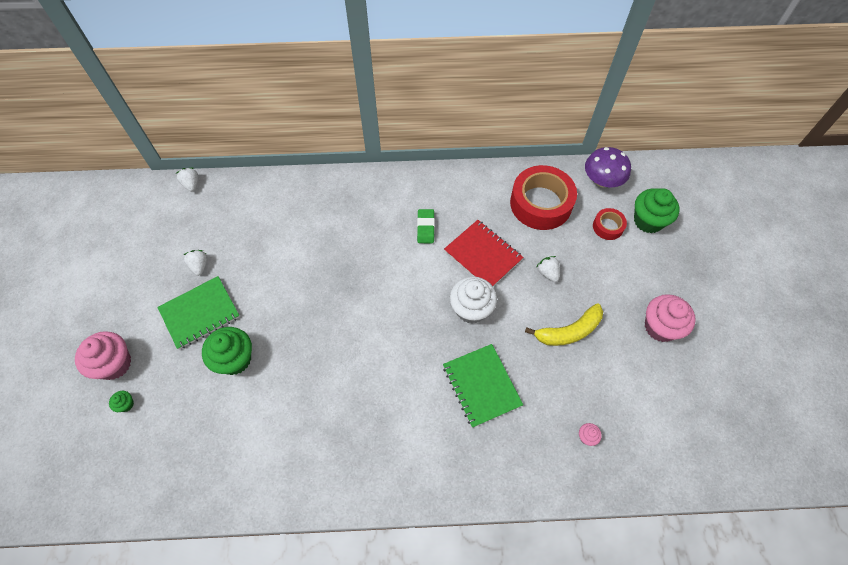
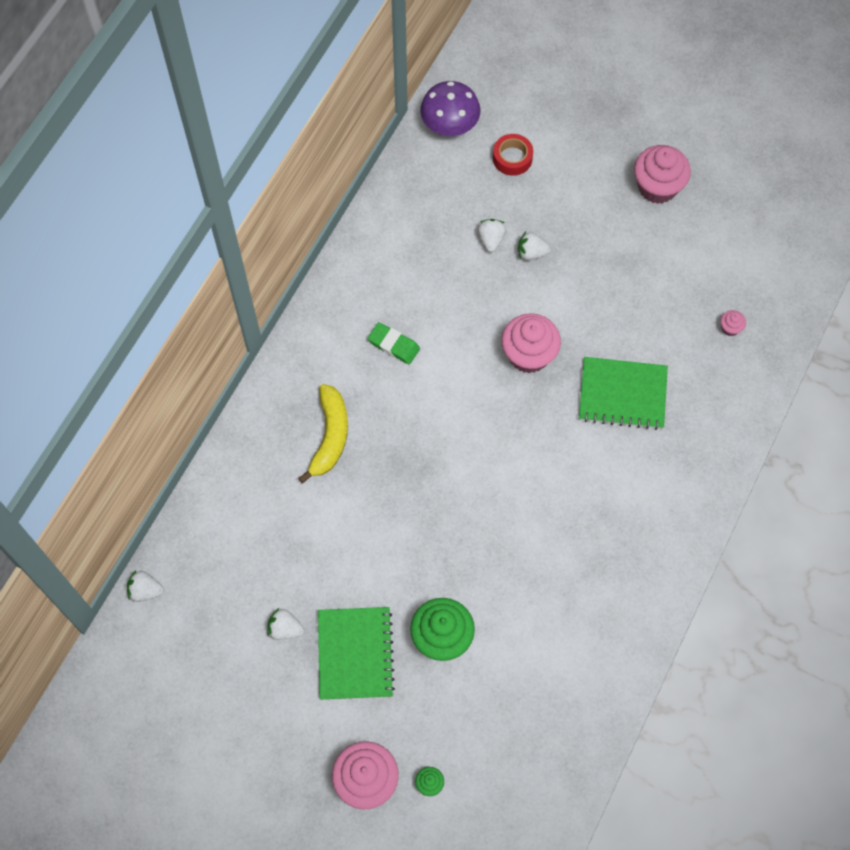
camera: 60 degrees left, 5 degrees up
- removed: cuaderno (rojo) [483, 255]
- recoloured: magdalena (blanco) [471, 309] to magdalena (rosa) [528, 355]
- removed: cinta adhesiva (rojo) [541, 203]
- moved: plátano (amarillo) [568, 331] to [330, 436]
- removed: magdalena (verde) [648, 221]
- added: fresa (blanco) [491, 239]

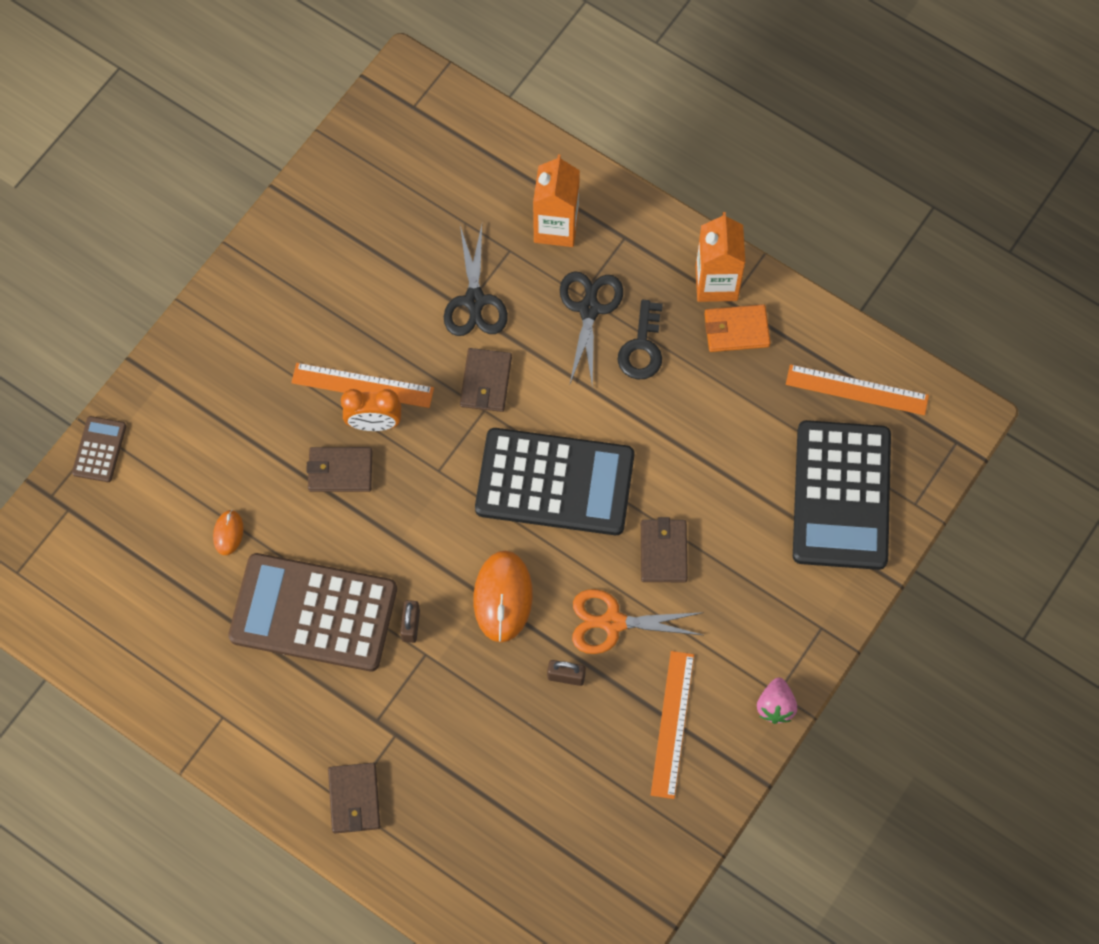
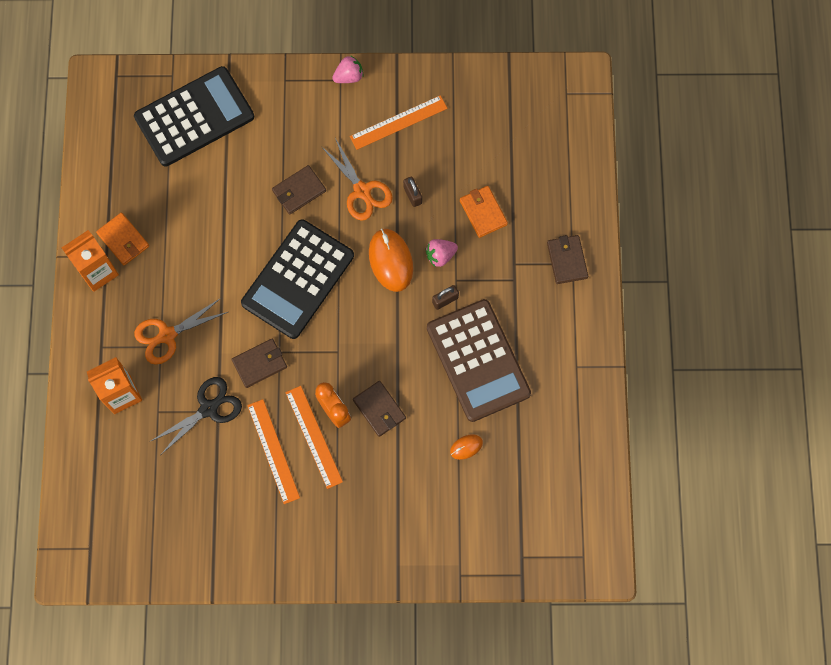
camera: 125 degrees left, 5 degrees up
- removed: calculadora (marrón) [99, 449]
- turned: cartera (marrón) [354, 799] = [567, 260] 60 degrees counterclockwise
- turned: ratón (naranja) [503, 597] = [390, 261] 75 degrees counterclockwise
- turned: calculadora (negro) [555, 482] = [298, 279] 120 degrees counterclockwise
- recoloured: tijeras (negro) [589, 309] to tijeras (naranja) [167, 335]
- removed: llave (negro) [642, 347]
- moved: regla (naranja) [857, 390] to [273, 451]
- added: fresa (rosa) [440, 255]
- added: cartera (naranja) [483, 212]

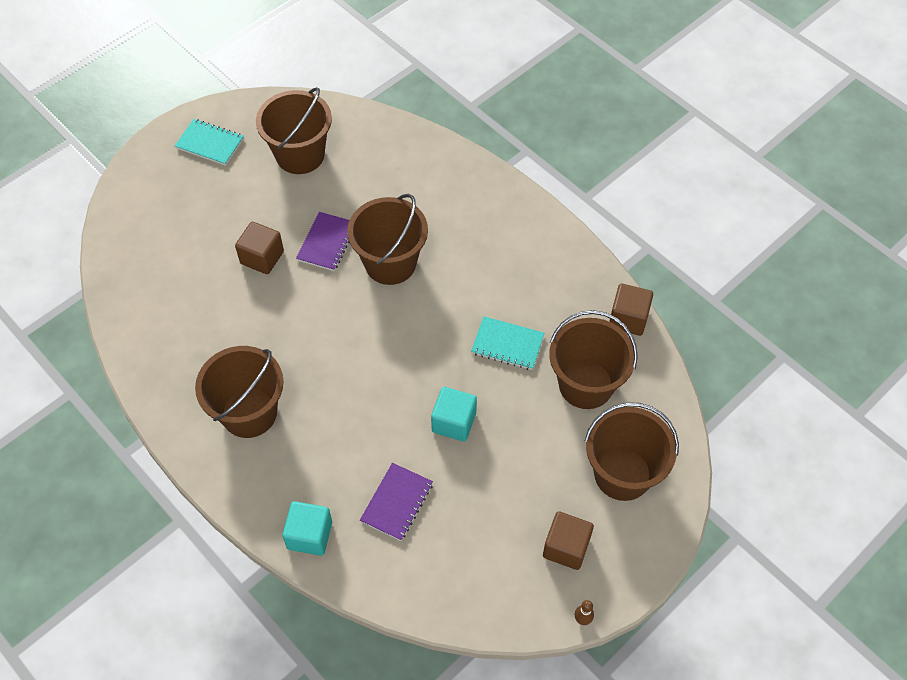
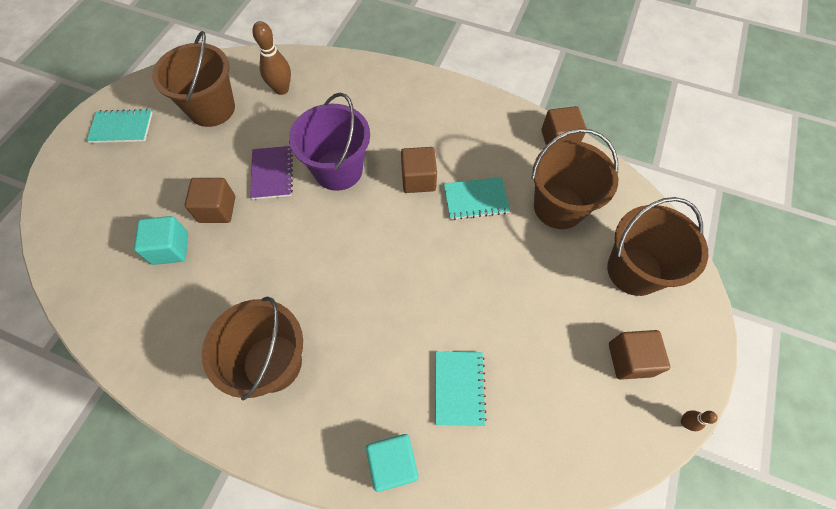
camera: 25 degrees left, 5 degrees up
- recoloured: balde (marrón) [390, 263] to balde (morado) [338, 170]
- recoloured: cuaderno (morado) [396, 502] to cuaderno (turquesa) [459, 388]
- moved: cubo (turquesa) [454, 422] to [170, 248]
- added: bolo (marrón) [281, 89]
- added: cubo (marrón) [418, 179]

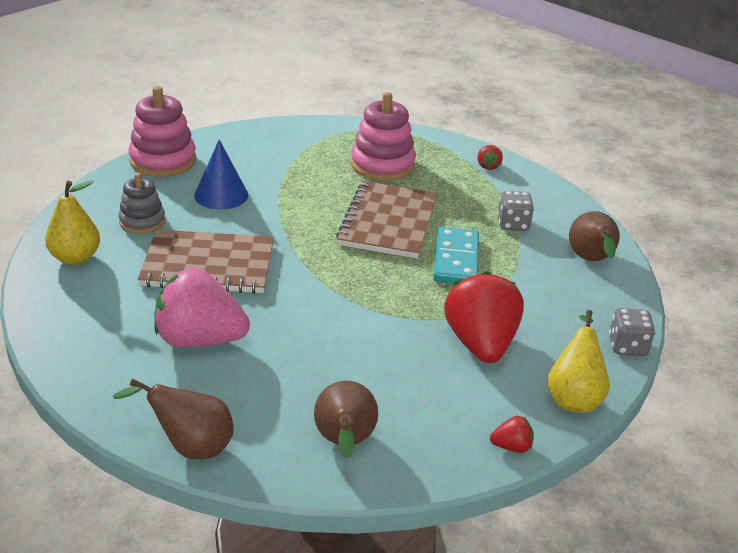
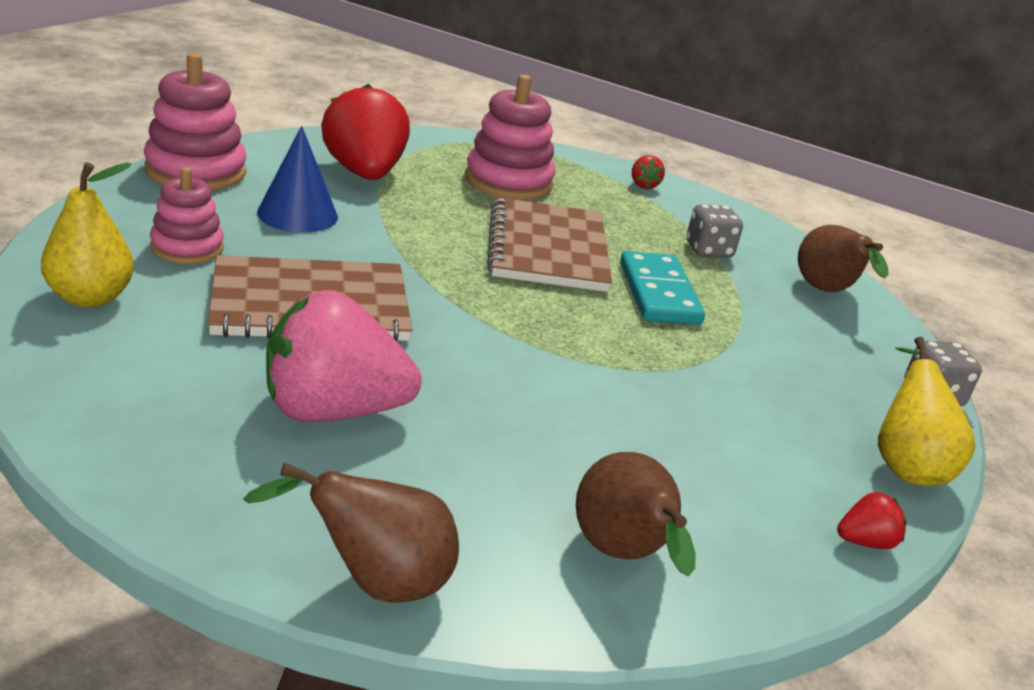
camera: 15 degrees left, 5 degrees down
- recoloured: juguete apilable (gris) [142, 221] to juguete apilable (rosa) [187, 248]
- moved: fresa (rojo) [480, 344] to [364, 174]

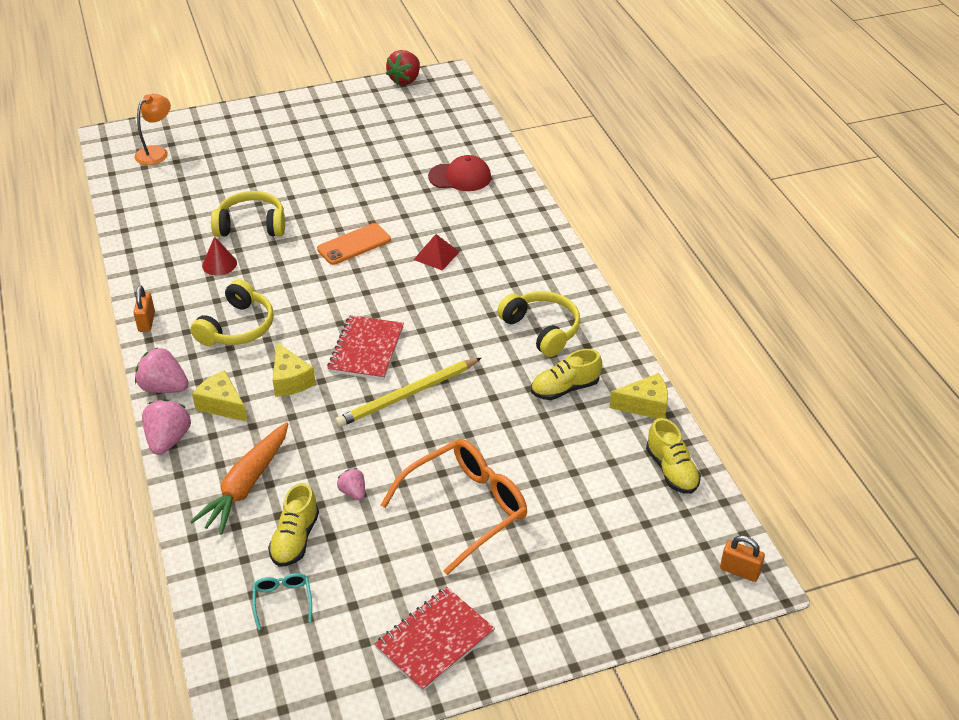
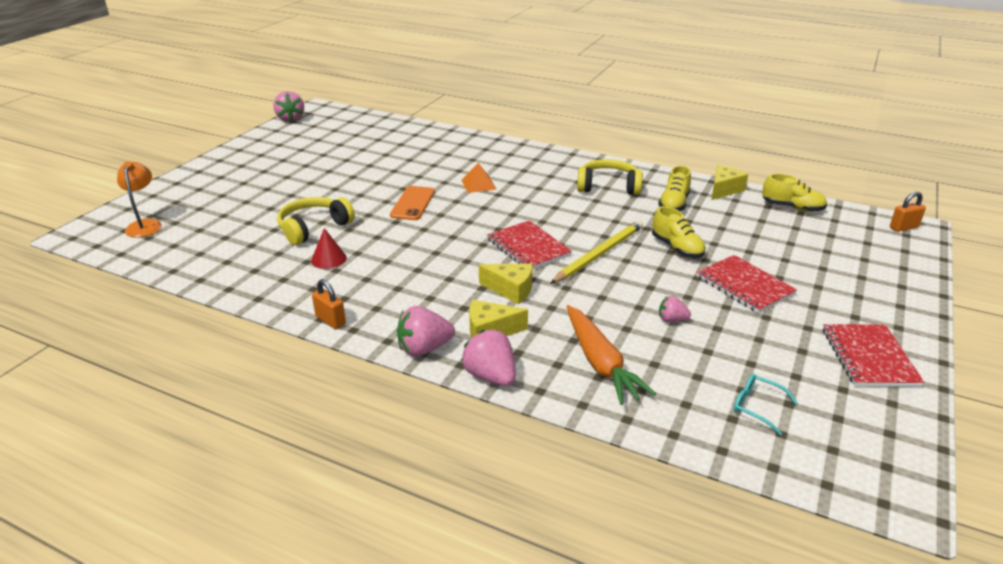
camera: 45 degrees left, 10 degrees down
- removed: auriculares (amarillo) [237, 327]
- moved: zapato (amarillo) [295, 539] to [677, 248]
- turned: lápiz (amarillo) [407, 395] = [599, 254] 150 degrees counterclockwise
- replaced: gafas (naranja) [464, 509] to cuaderno (rojo) [744, 286]
- recoloured: fresa (rojo) [405, 80] to fresa (rosa) [290, 119]
- recoloured: pirámide (rojo) [436, 255] to pirámide (naranja) [478, 184]
- removed: gorra (rojo) [460, 177]

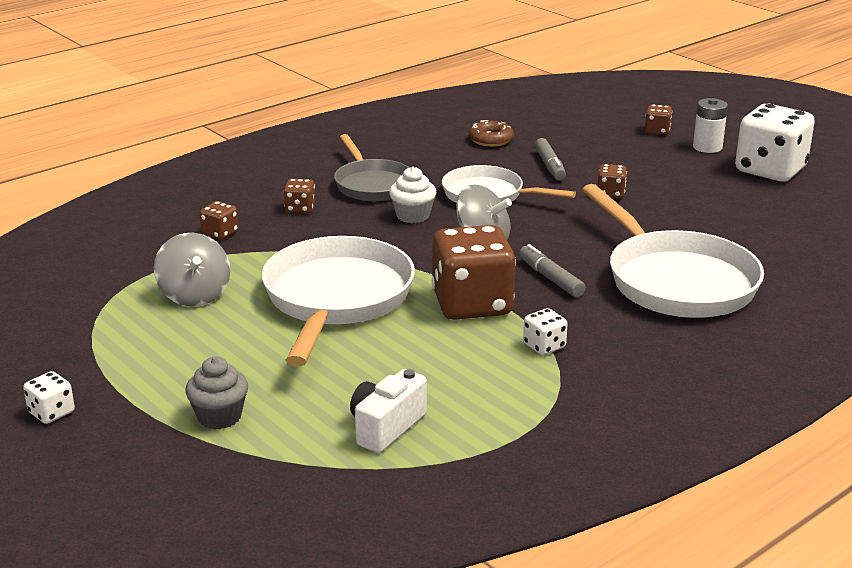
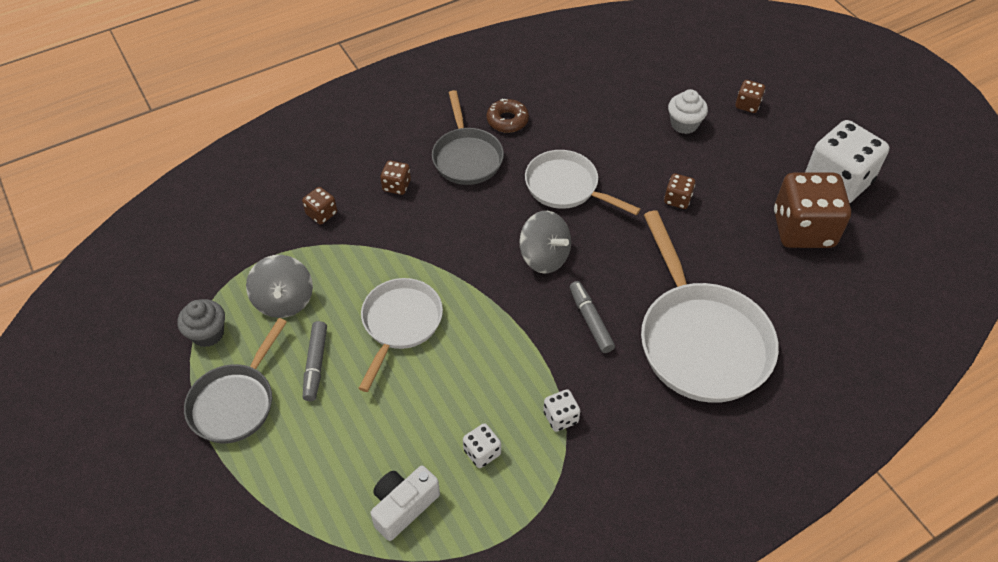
camera: 10 degrees right, 25 degrees up
- moved: dado (blanco) [51, 413] to [482, 452]
- moved: magdalena (gris) [219, 417] to [207, 333]
- resized: sartén (blanco) [336, 299] = [400, 324] x0.62
- moved: magdalena (blanco) [413, 216] to [684, 124]
- moved: dado (marrón) [472, 304] to [803, 229]
- moved: rosquilla (marrón) [491, 140] to [507, 120]
- moved: rotulador (gris) [549, 166] to [315, 364]
- removed: pila (blanco) [707, 147]
- added: sartén (gris) [235, 402]

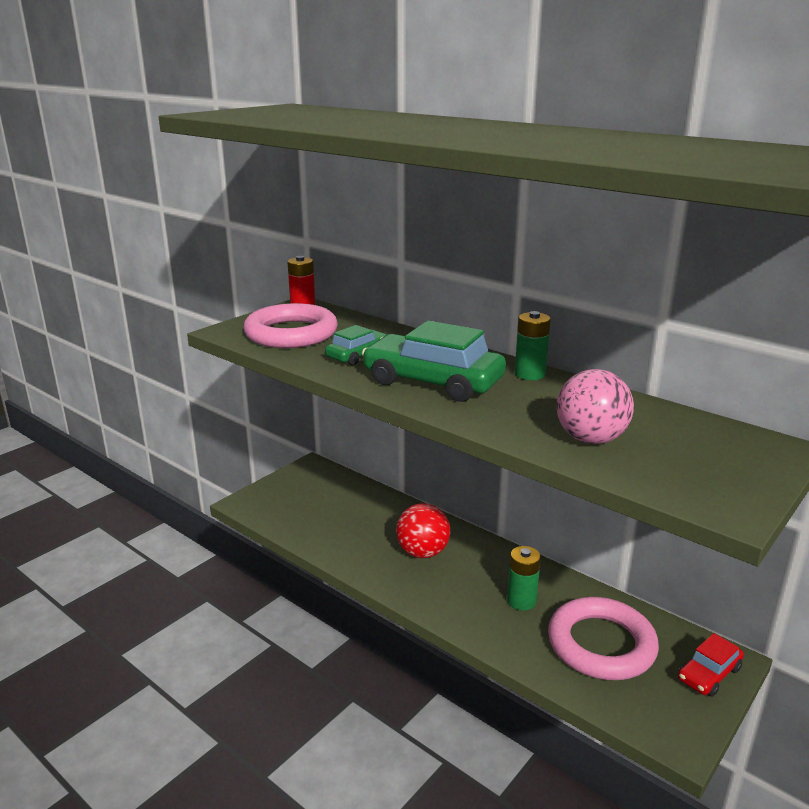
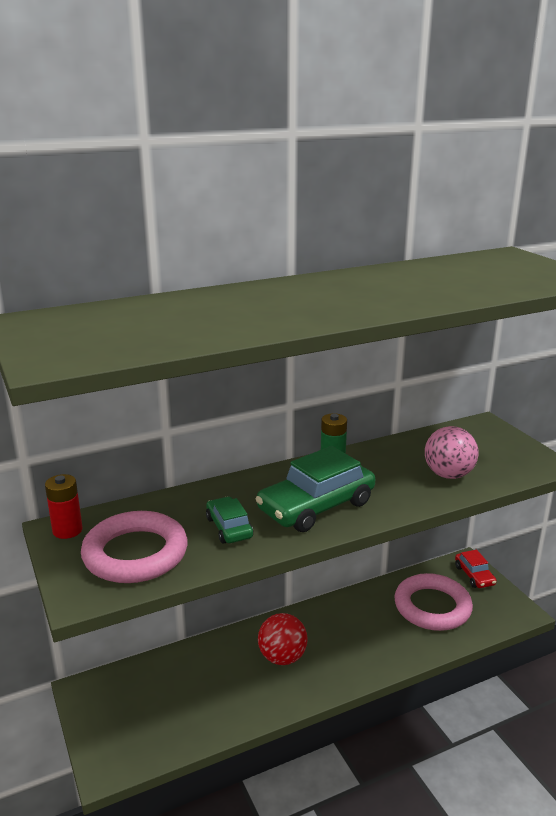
camera: 65 degrees left, 0 degrees up
- removed: pila (verde) [521, 601]

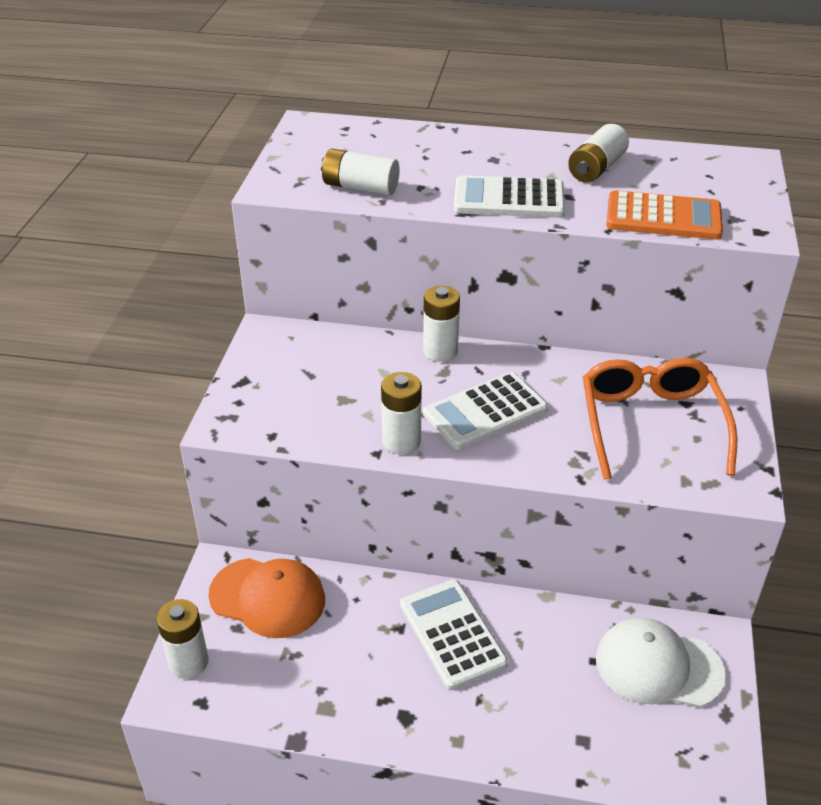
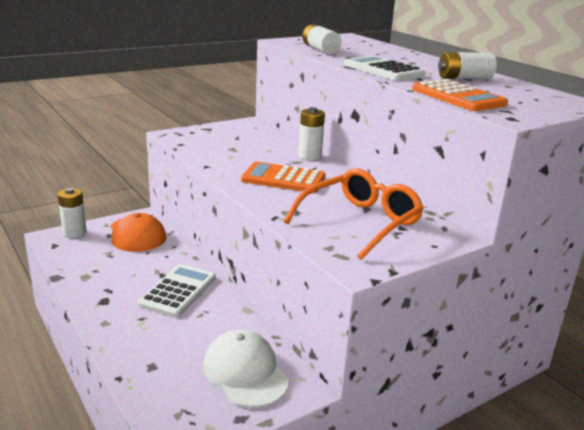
camera: 45 degrees right, 15 degrees down
- removed: pila (blanco) [401, 441]
- recoloured: calculadora (blanco) [485, 412] to calculadora (naranja) [283, 179]

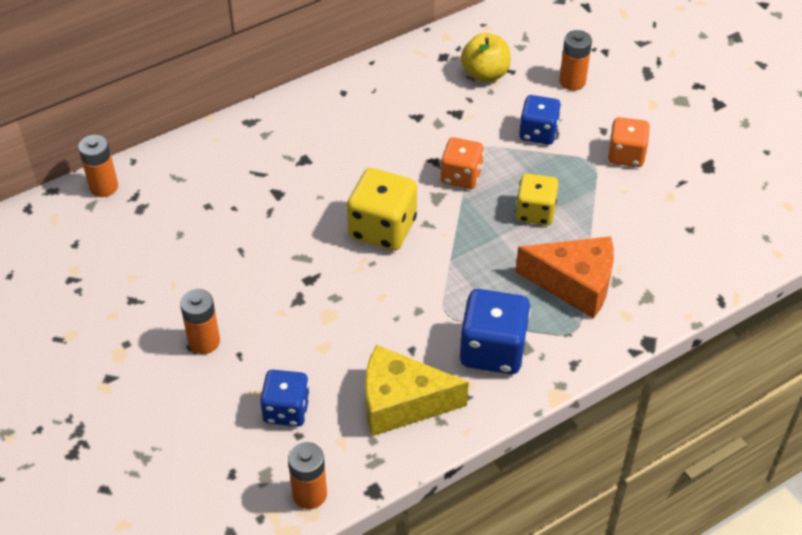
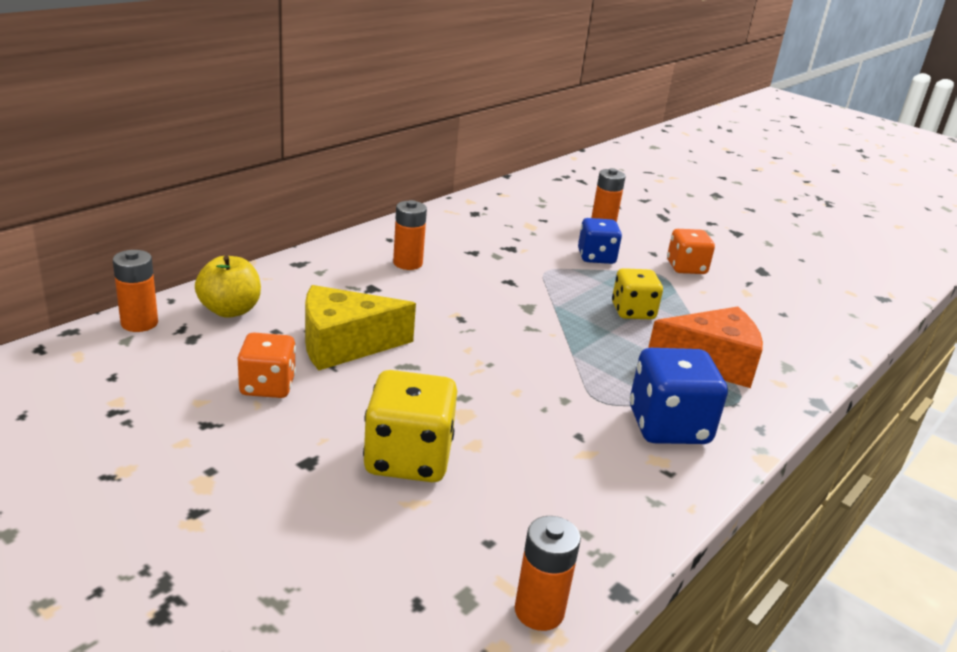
camera: 20 degrees left, 20 degrees down
- moved: pila (naranja) [204, 341] to [407, 263]
- removed: dado (azul) [286, 410]
- moved: dado (amarillo) [382, 228] to [408, 458]
- moved: queso (amarillo) [401, 403] to [344, 344]
- moved: dado (naranja) [461, 176] to [267, 386]
- moved: manzana (amarillo) [485, 74] to [230, 310]

